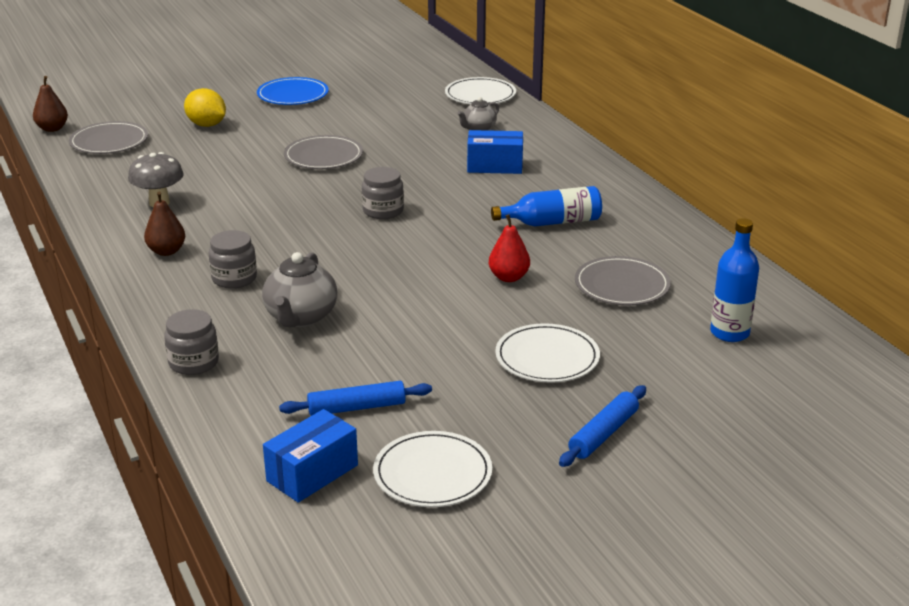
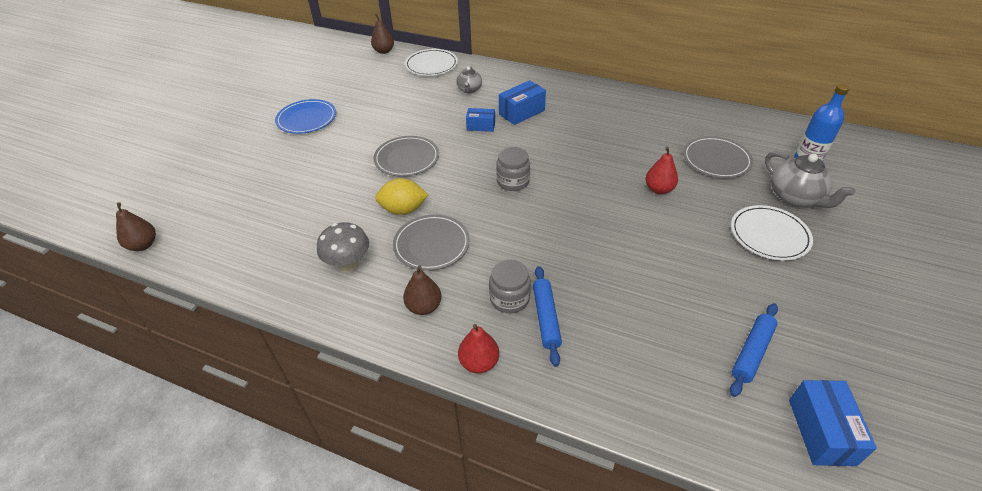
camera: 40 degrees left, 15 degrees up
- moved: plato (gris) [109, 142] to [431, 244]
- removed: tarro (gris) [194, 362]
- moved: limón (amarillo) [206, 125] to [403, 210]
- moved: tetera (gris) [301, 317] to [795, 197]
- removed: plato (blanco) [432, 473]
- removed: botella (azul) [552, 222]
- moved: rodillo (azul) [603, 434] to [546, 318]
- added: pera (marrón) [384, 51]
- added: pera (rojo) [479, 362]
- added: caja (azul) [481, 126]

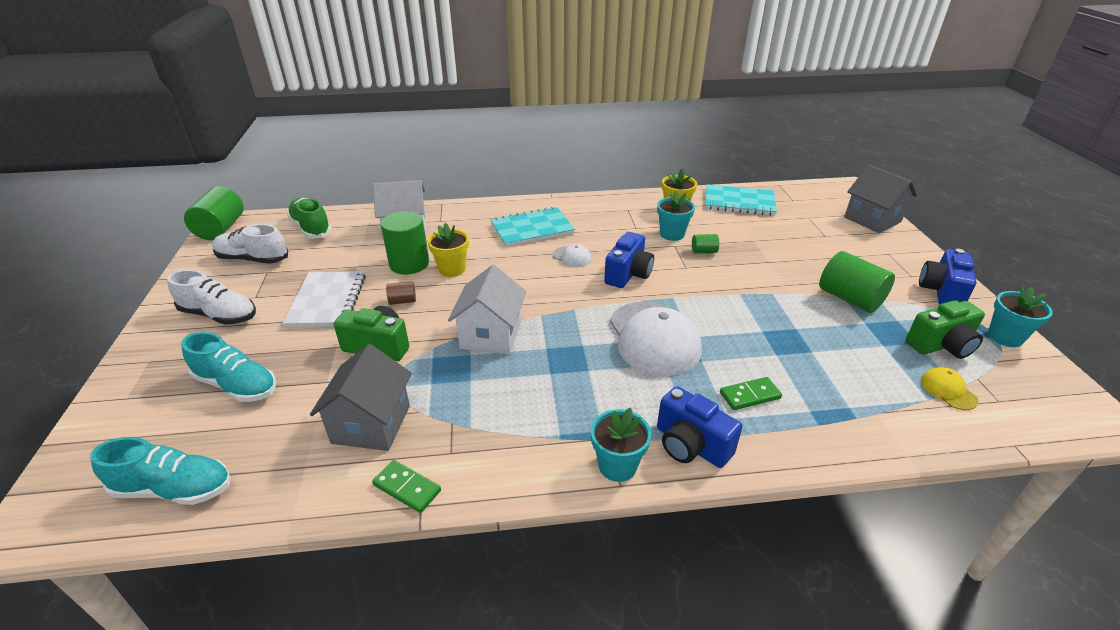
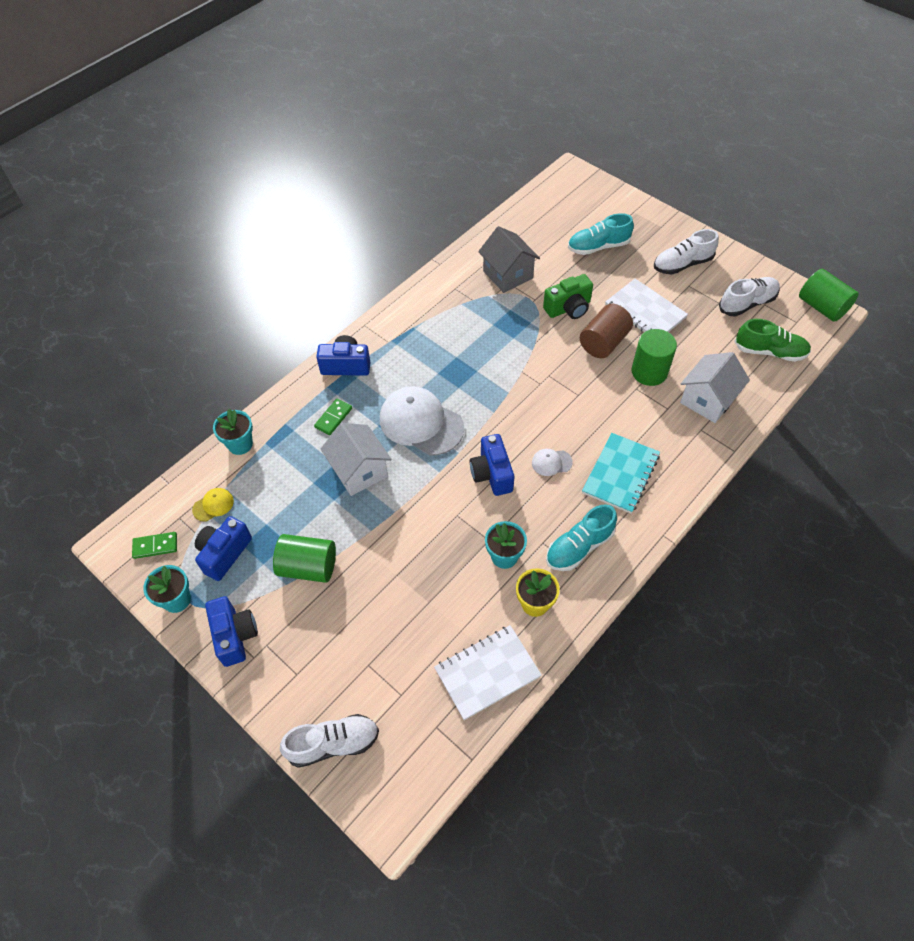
camera: 140 degrees right, 20 degrees up
- moved: zapato (turquesa) [174, 489] to [579, 547]
- moved: ficha de dominó (verde) [407, 488] to [155, 546]
- resized: cilindro (marrón) [402, 301] = [603, 342] x2.08
- removed: maceta (amarillo) [452, 269]
- moved: casa (blanco) [491, 335] to [359, 471]
- moved: maceta (turquesa) [617, 466] to [240, 444]
- removed: cilindro (verde) [703, 251]
- recoloured: cuaderno (turquesa) [739, 202] to cuaderno (blanco) [487, 673]
- replaced: casa (gris) [872, 219] to zapato (blanco) [333, 743]
- recoloured: cámara (verde) [941, 345] to cámara (azul) [224, 553]
- turned: gorra (amarillo) [948, 390] = [213, 505] 60 degrees counterclockwise

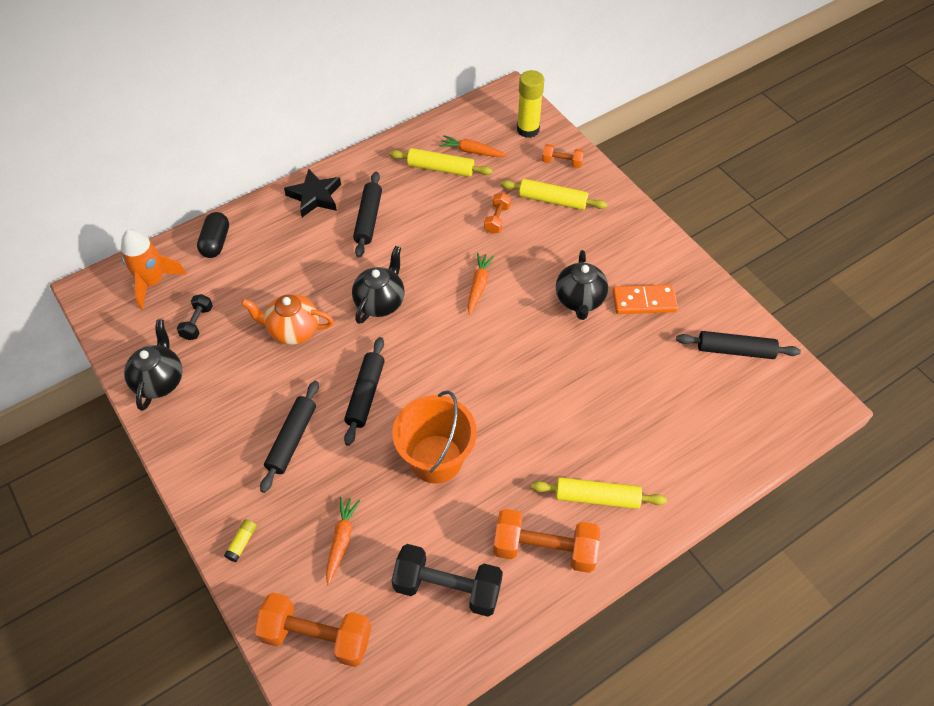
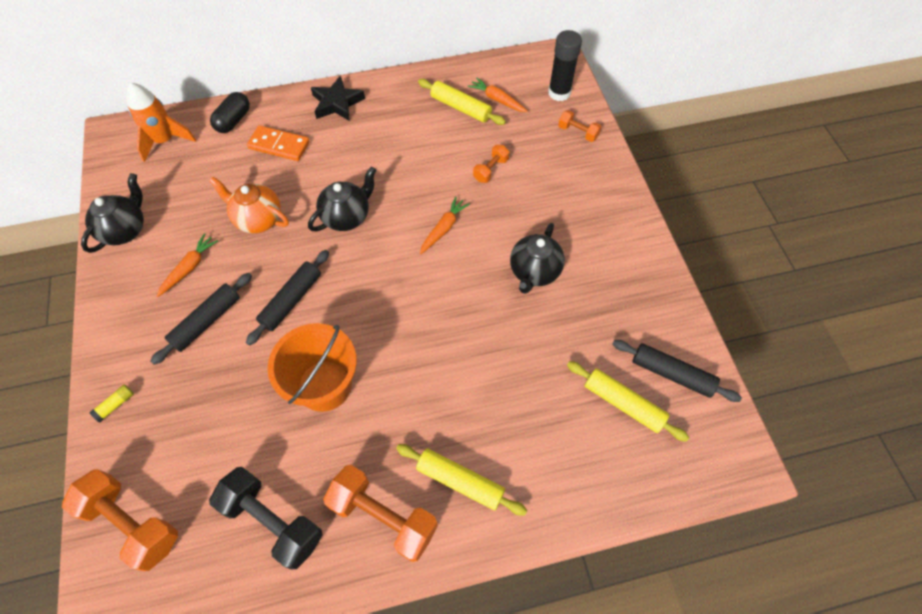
camera: 20 degrees right, 5 degrees up
- removed: mancuerna (negro) [197, 323]
- moved: zanahoria (naranja) [341, 541] to [189, 268]
- removed: rodillo (negro) [368, 219]
- moved: rodillo (amarillo) [552, 200] to [623, 403]
- recoloured: barra de pegamento (amarillo) [528, 129] to barra de pegamento (negro) [559, 93]
- moved: ficha de dominó (naranja) [644, 301] to [279, 145]

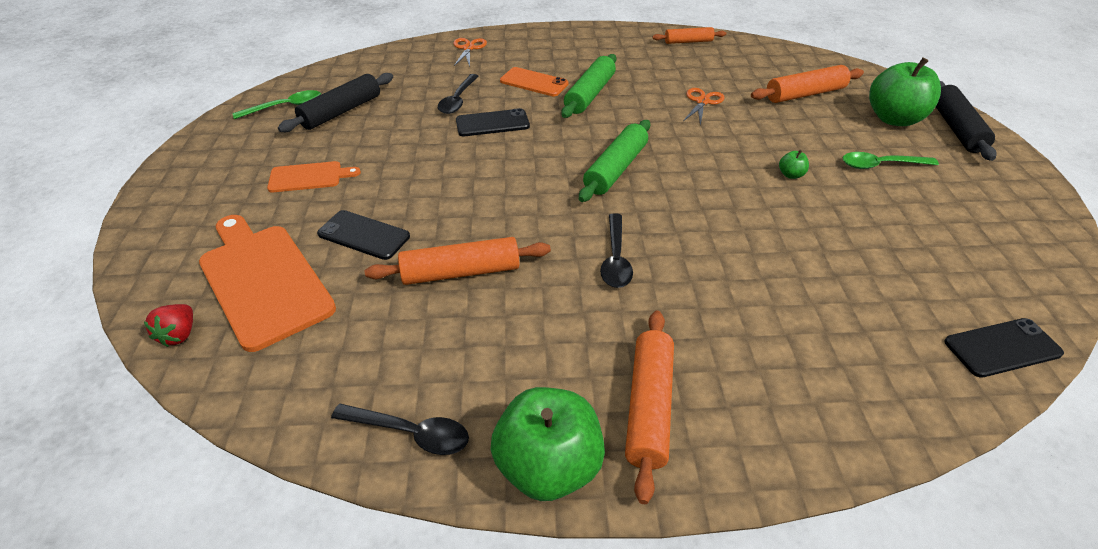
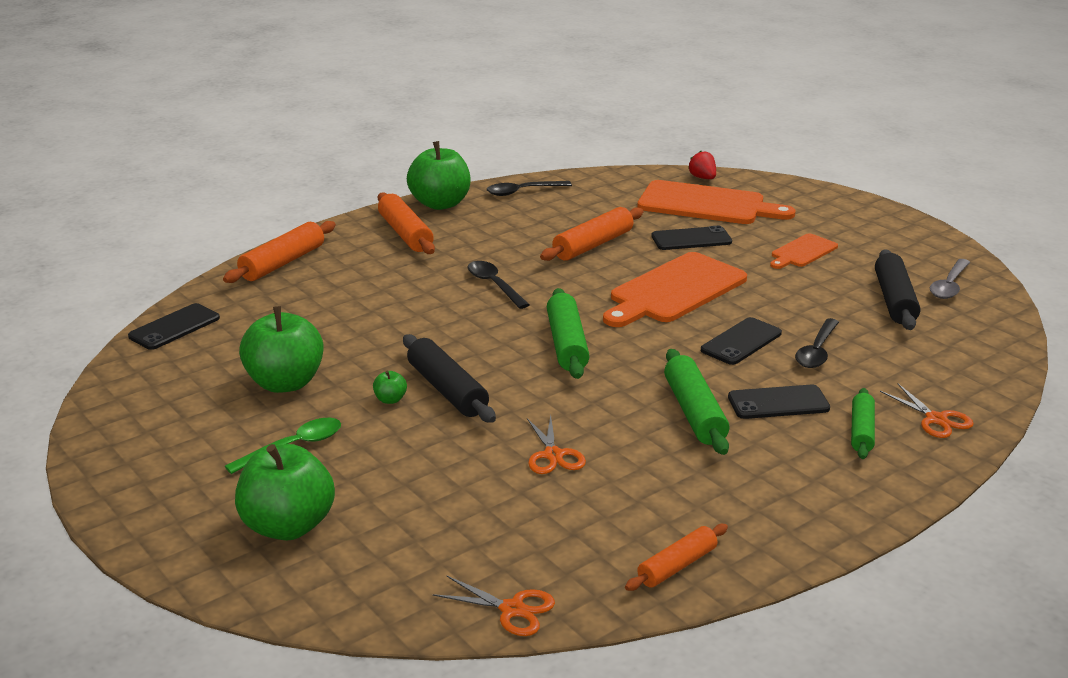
camera: 145 degrees right, 15 degrees down
- recoloured: cuchara (verde) [285, 107] to cuchara (gris) [949, 286]
- turned: cuchara (negro) [458, 100] = [817, 351] 135 degrees counterclockwise
- recoloured: móvil (naranja) [534, 82] to móvil (negro) [778, 403]
- moved: rodillo (naranja) [805, 94] to [282, 263]
- moved: rodillo (negro) [956, 128] to [447, 390]
- added: manzana (verde) [285, 383]
- added: tijeras (naranja) [512, 610]
- added: tabla de cortar (naranja) [674, 290]
- added: rodillo (verde) [861, 431]

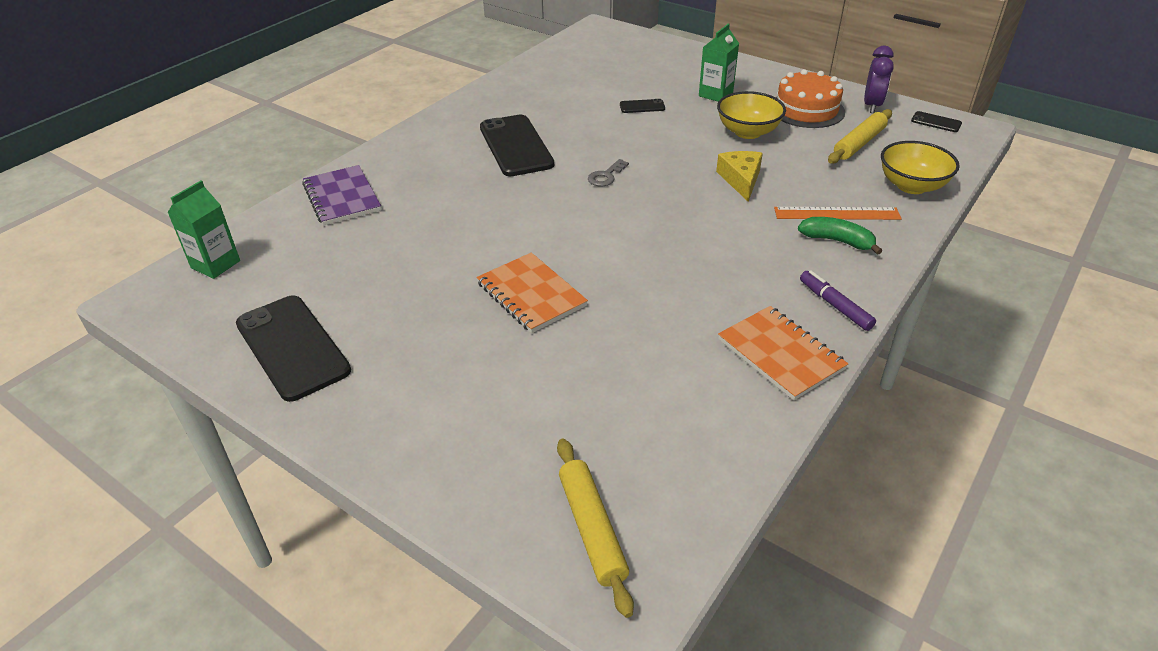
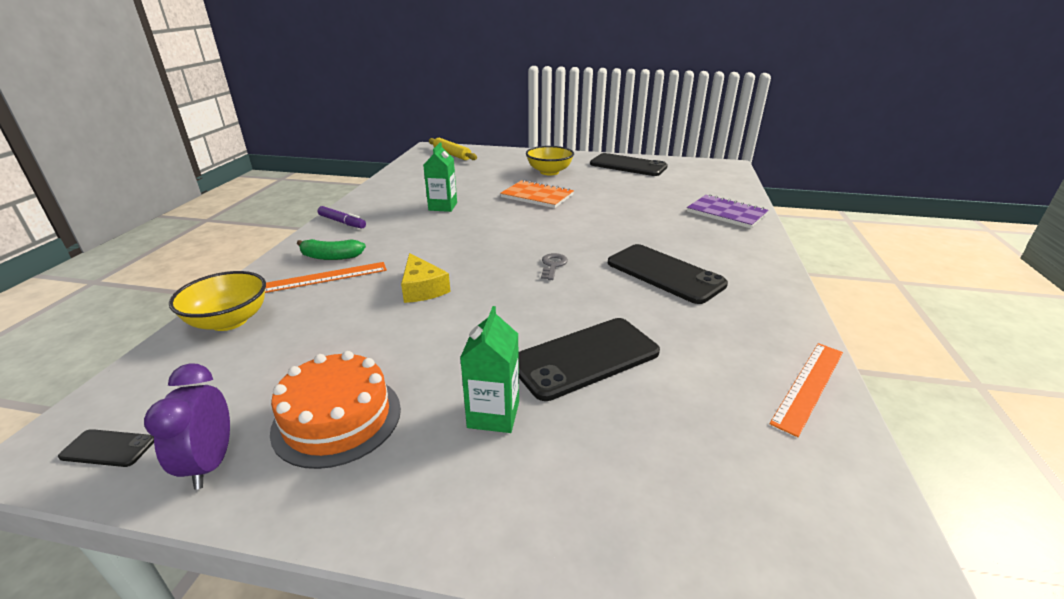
camera: 155 degrees right, 10 degrees down
- moved: cartón de leche (verde) [215, 264] to [443, 206]
- resized: móvil (negro) [642, 106] = [585, 358] x2.26
- moved: cuenco (amarillo) [748, 132] to [549, 172]
- removed: cuaderno (naranja) [780, 354]
- removed: rodillo (amarillo) [859, 143]
- added: regla (naranja) [809, 386]

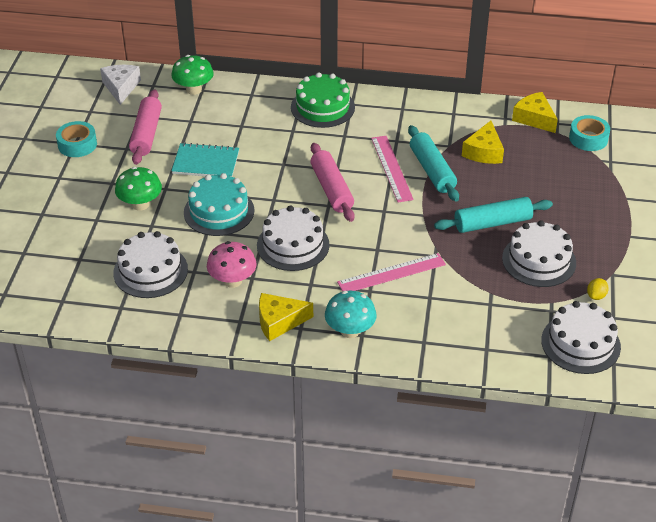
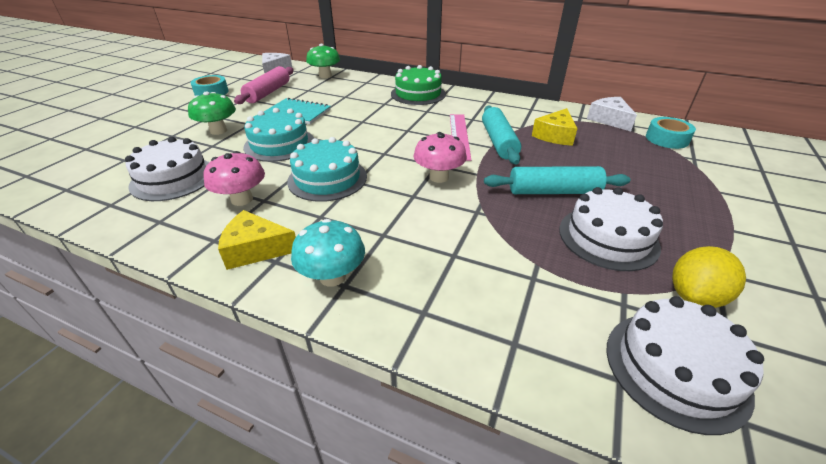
camera: 15 degrees right, 5 degrees down
- recoloured: tarta (blanco) [293, 245] to tarta (turquesa) [327, 178]
- removed: rodillo (rosa) [331, 189]
- removed: regla (rosa) [391, 273]
- recoloured: queso (amarillo) [534, 118] to queso (blanco) [609, 120]
- resized: limón (amarillo) [596, 296] = [694, 296] x1.89
- added: seta (rosa) [439, 177]

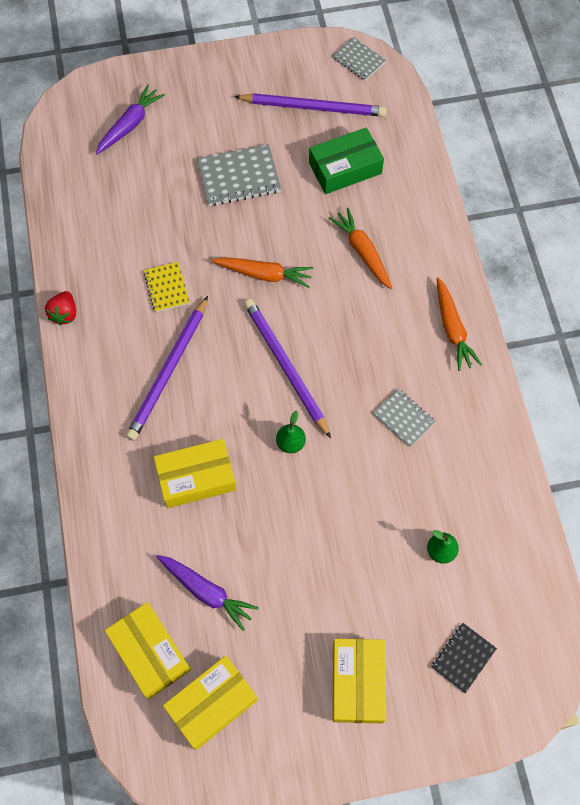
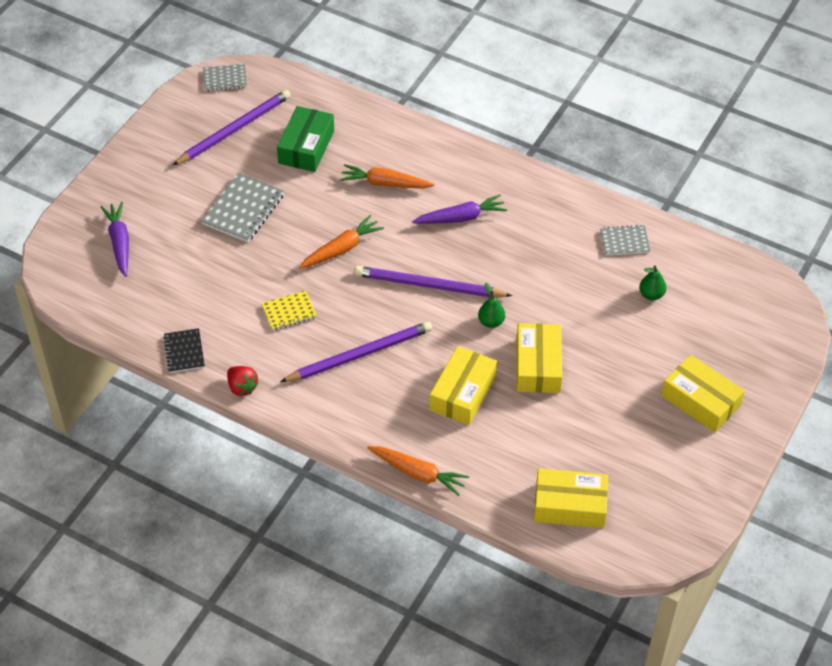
camera: 50 degrees left, 15 degrees down
- turned: lápiz (morado) [168, 371] = [360, 355] 90 degrees counterclockwise
- turned: cuaderno (amarillo) [166, 288] = [289, 312] 45 degrees counterclockwise
- moved: zanahoria (morado) [206, 591] to [461, 217]
- moved: caja (amarillo) [212, 704] to [538, 365]
- moved: cuaderno (gris) [404, 418] to [624, 241]
- moved: cuaderno (negro) [463, 658] to [184, 352]
- moved: zanahoria (naranja) [452, 329] to [418, 473]

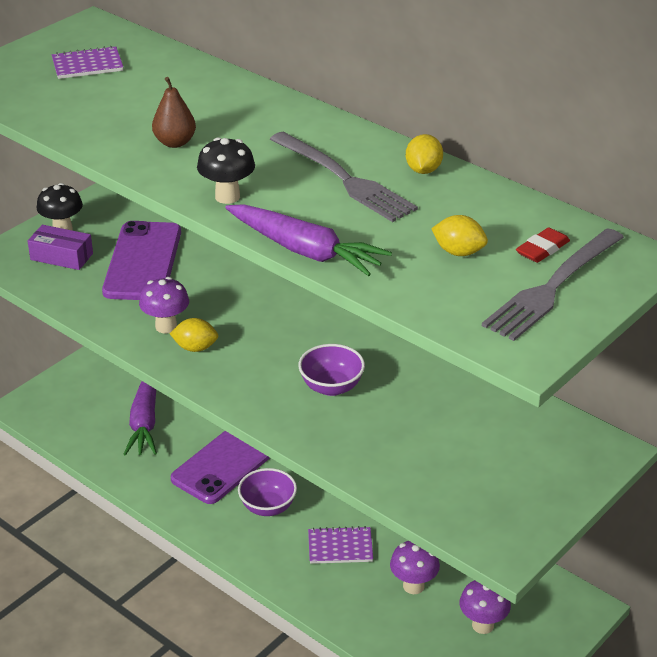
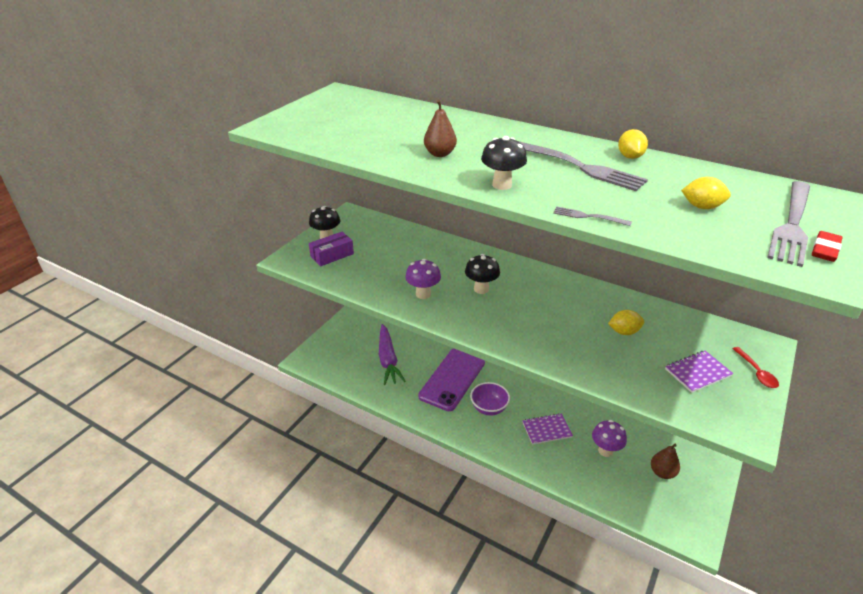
camera: 10 degrees left, 0 degrees up
- turned: caja (morado) [61, 257] = [332, 255] 45 degrees counterclockwise
- moved: cuaderno (morado) [87, 65] to [697, 373]
- removed: móvil (morado) [143, 262]
- moved: limón (amarillo) [195, 348] to [624, 332]
- replaced: zanahoria (morado) [305, 251] to tenedor (gris) [587, 216]
- removed: cuenco (morado) [331, 387]
- replaced: seta (morado) [483, 625] to pera (marrón) [662, 472]
- moved: goma de borrar (rojo) [542, 249] to [825, 250]
- added: seta (negro) [481, 289]
- added: cuchara (rojo) [756, 372]

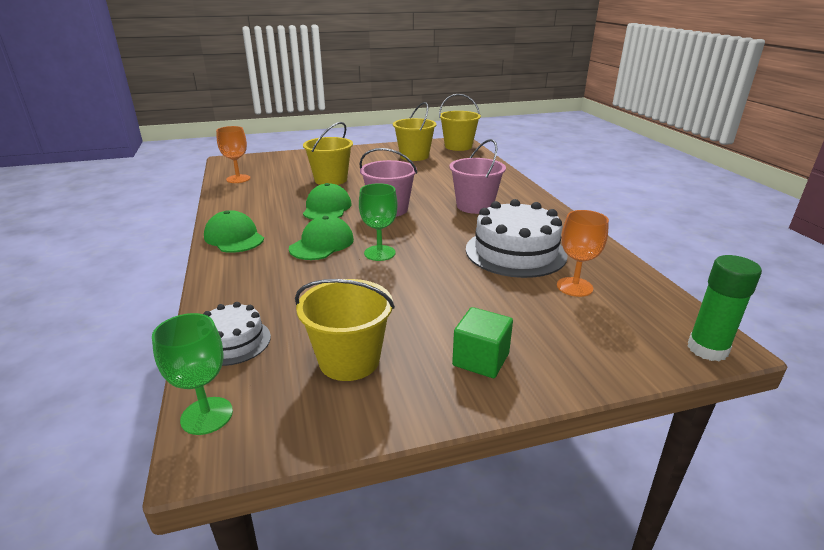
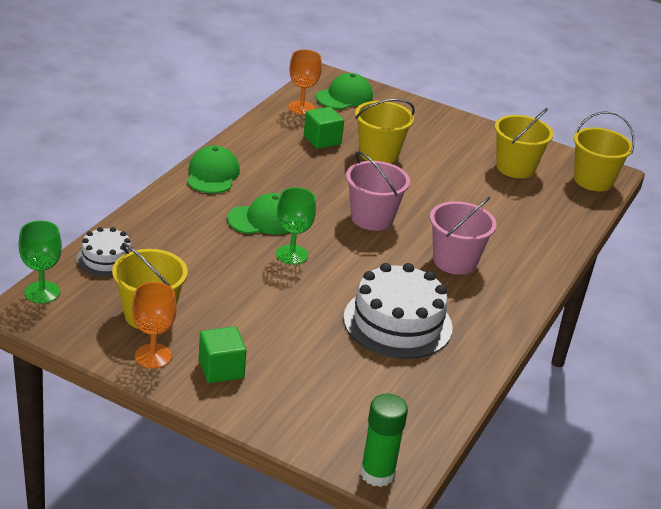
camera: 40 degrees right, 5 degrees up
- moved: gorra (verde) [327, 208] to [344, 96]
- moved: copa (naranja) [574, 287] to [153, 356]
- added: cubo (verde) [322, 140]

